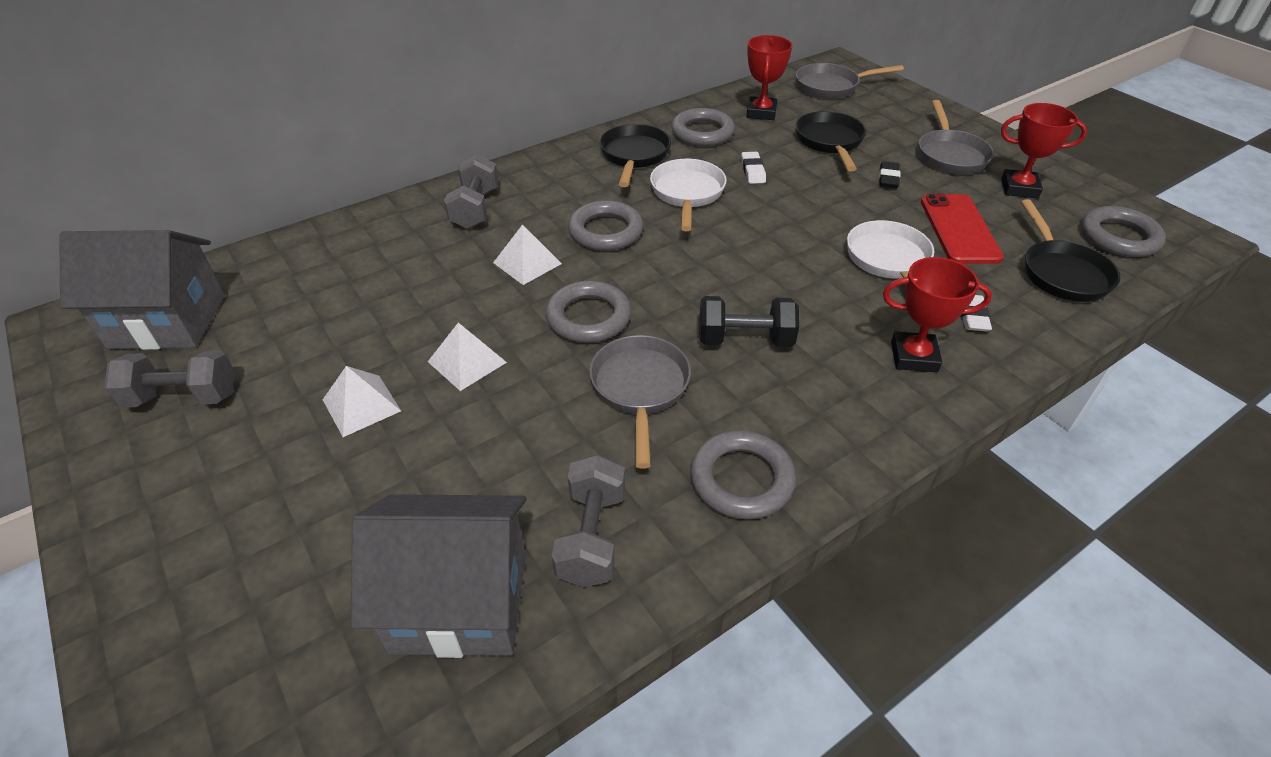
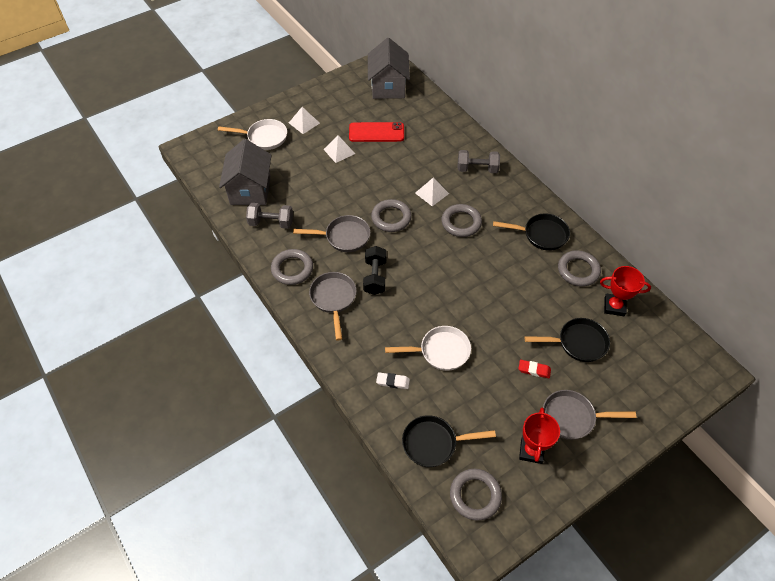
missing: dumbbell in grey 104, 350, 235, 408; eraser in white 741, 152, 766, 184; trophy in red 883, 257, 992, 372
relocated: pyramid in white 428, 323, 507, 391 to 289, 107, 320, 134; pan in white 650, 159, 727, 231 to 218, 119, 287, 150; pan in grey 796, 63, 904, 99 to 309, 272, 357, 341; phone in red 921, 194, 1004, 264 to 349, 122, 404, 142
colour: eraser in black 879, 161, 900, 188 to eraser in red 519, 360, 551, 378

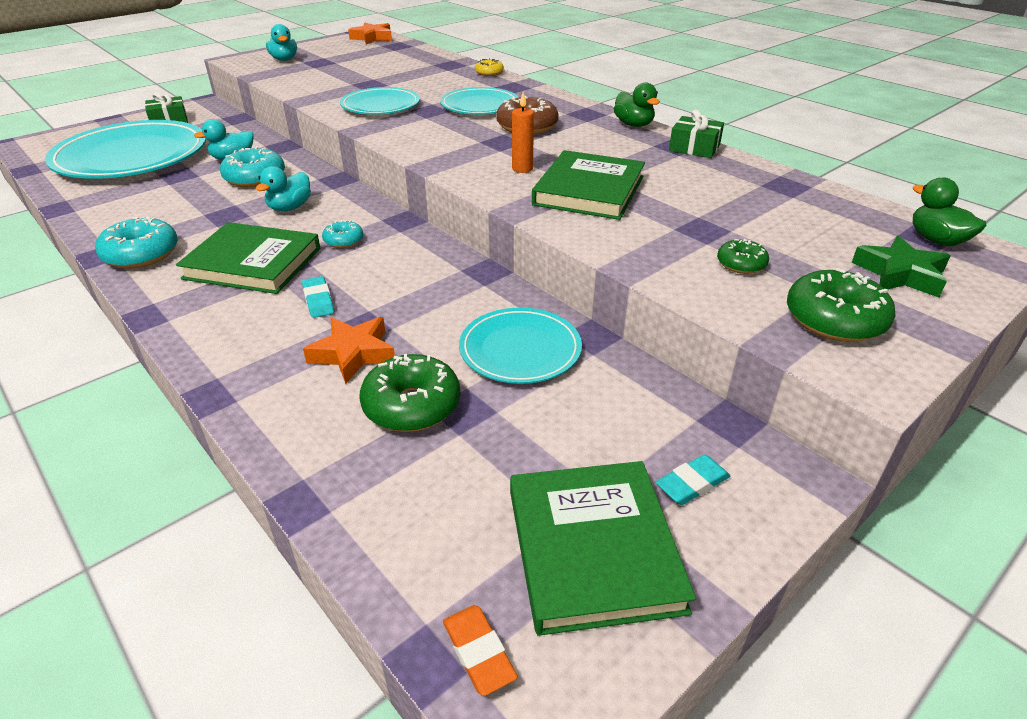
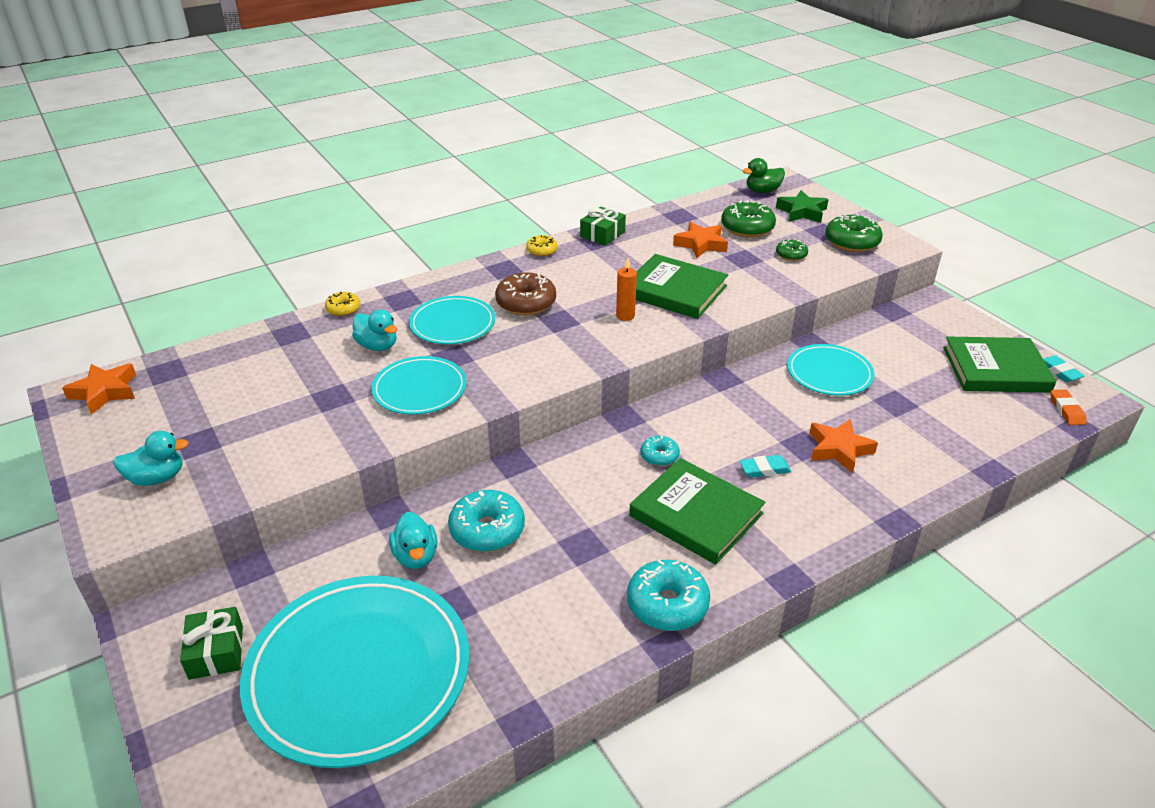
appeared: star in orange 673, 222, 728, 258
relocated: duck in turquoise 256, 166, 311, 211 to 352, 310, 397, 351; donut in green 359, 354, 461, 432 to 721, 200, 776, 238; eraser in turquoise 656, 454, 730, 505 to 1043, 355, 1085, 382
exchanged: duck in green 614, 82, 660, 127 to donut in yellow 526, 235, 558, 257
spun: book in green 176, 222, 320, 294 = 629, 458, 765, 565 75 degrees counterclockwise; eraser in orange 443, 605, 518, 696 = 1050, 390, 1086, 425 75 degrees counterclockwise

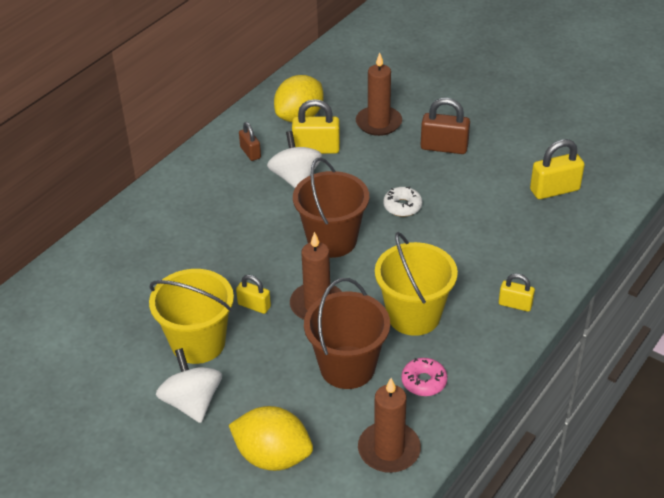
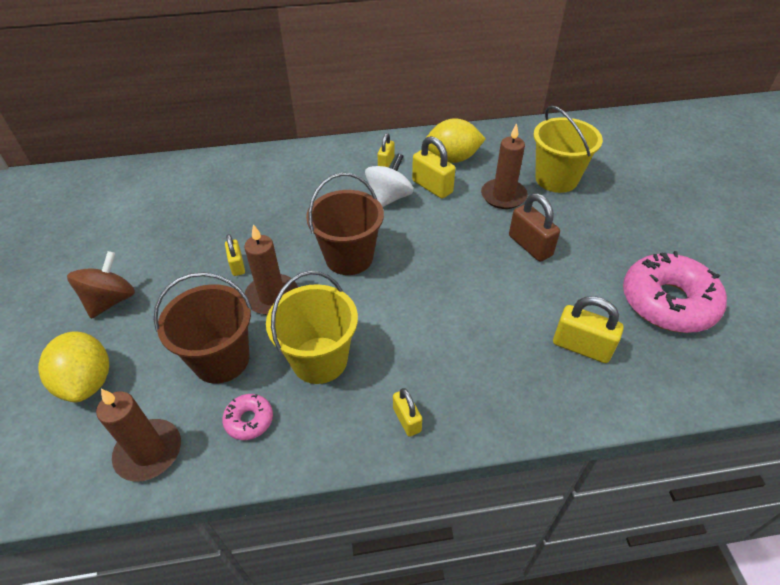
missing: donut in white 383, 186, 422, 217
appeared: donut in pink 623, 251, 727, 333
relocated: bucket in yellow 149, 269, 234, 364 to 533, 105, 603, 193
colour: spinning top in white 156, 348, 222, 423 to spinning top in brown 67, 251, 135, 319; padlock in brown 239, 122, 261, 161 to padlock in yellow 378, 133, 394, 168

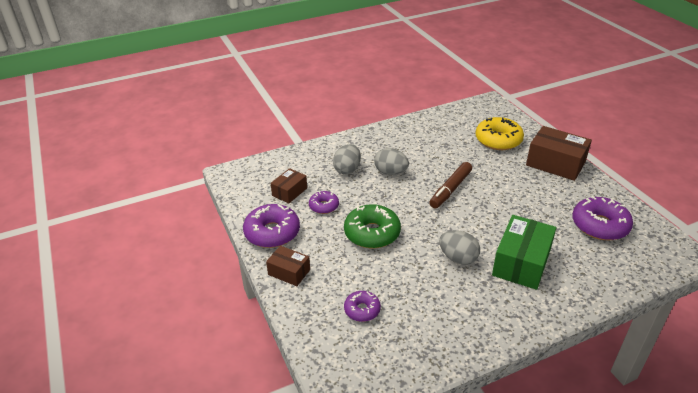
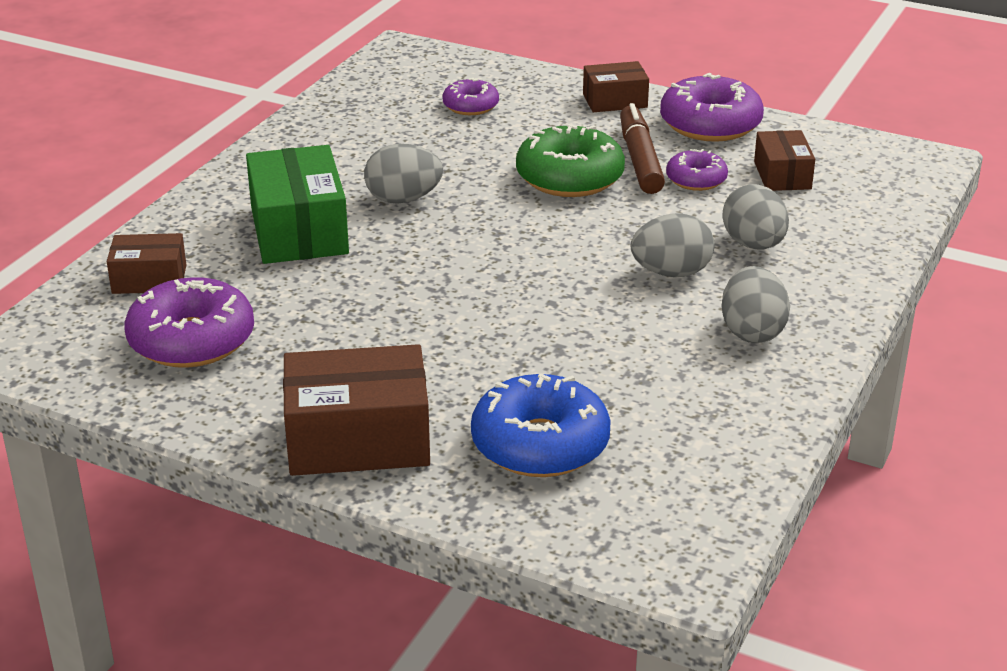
appeared: box in brown 107, 233, 186, 294; egg in grey 722, 266, 790, 343
relocated: marker in brown 429, 162, 472, 209 to 620, 103, 665, 194
colour: donut in yellow 476, 117, 524, 150 to donut in blue 471, 373, 611, 477

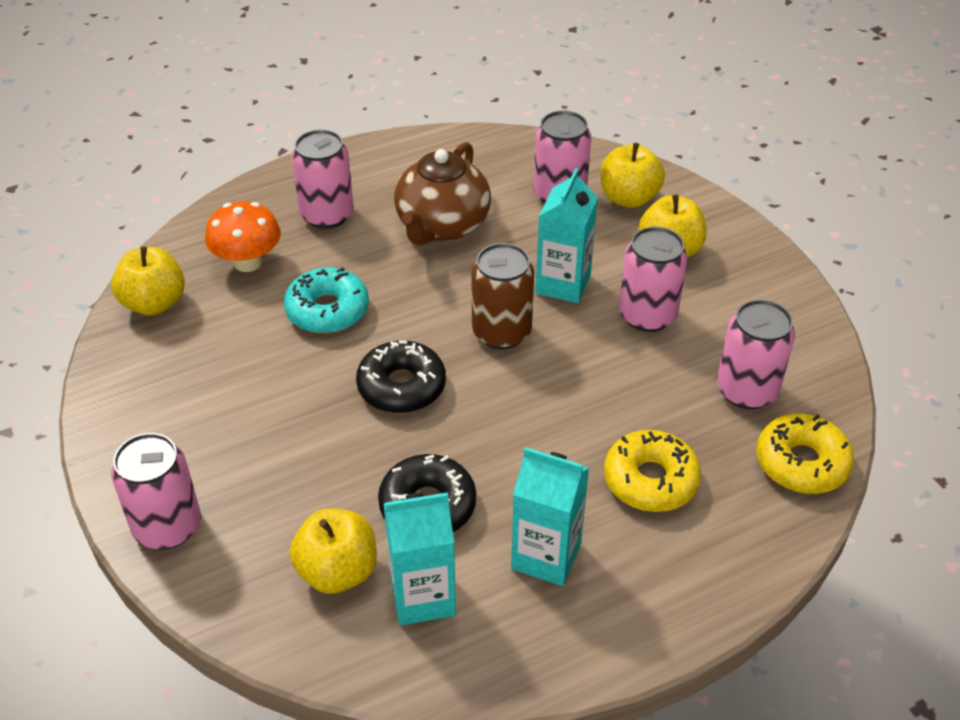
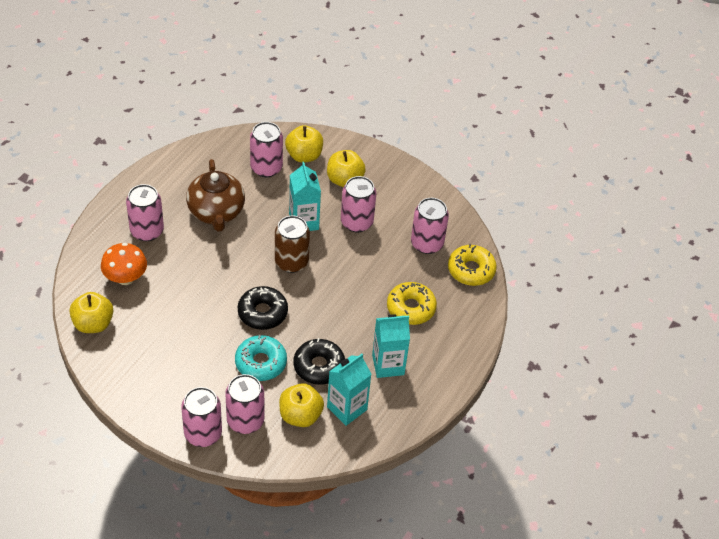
appeared: can in pink 225, 374, 264, 434
relocated: donut in turquoise 284, 267, 369, 333 to 235, 335, 287, 381

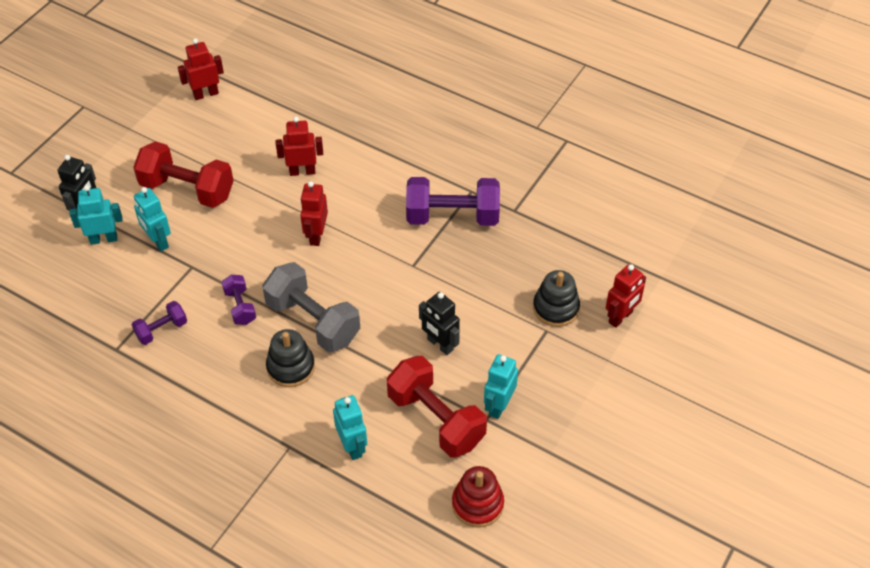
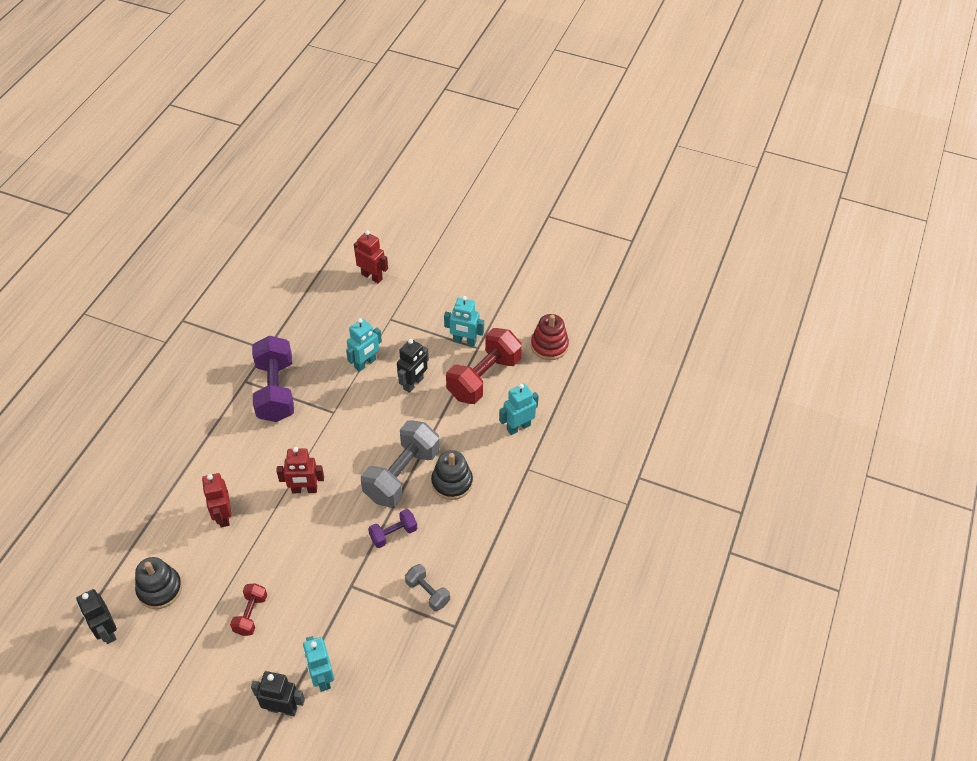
relocated: robot in turquoise 134, 187, 171, 251 to 346, 318, 382, 372; stacking toy in black 533, 270, 580, 327 to 135, 557, 182, 609
colour: dumbbell in purple 132, 301, 187, 345 to dumbbell in grey 405, 564, 450, 611; robot in red 178, 38, 224, 100 to robot in black 76, 589, 117, 644
size: dumbbell in red 133, 141, 234, 208 = 230, 583, 267, 636 x0.51

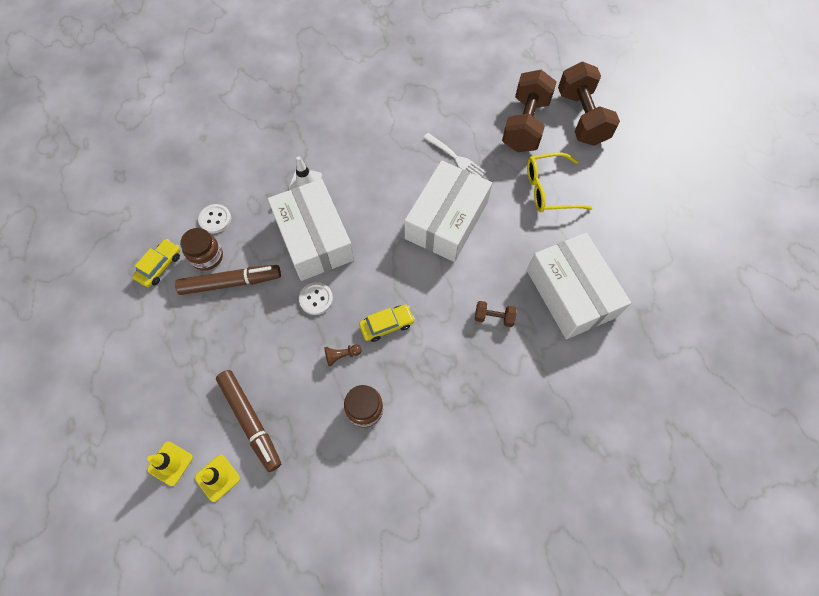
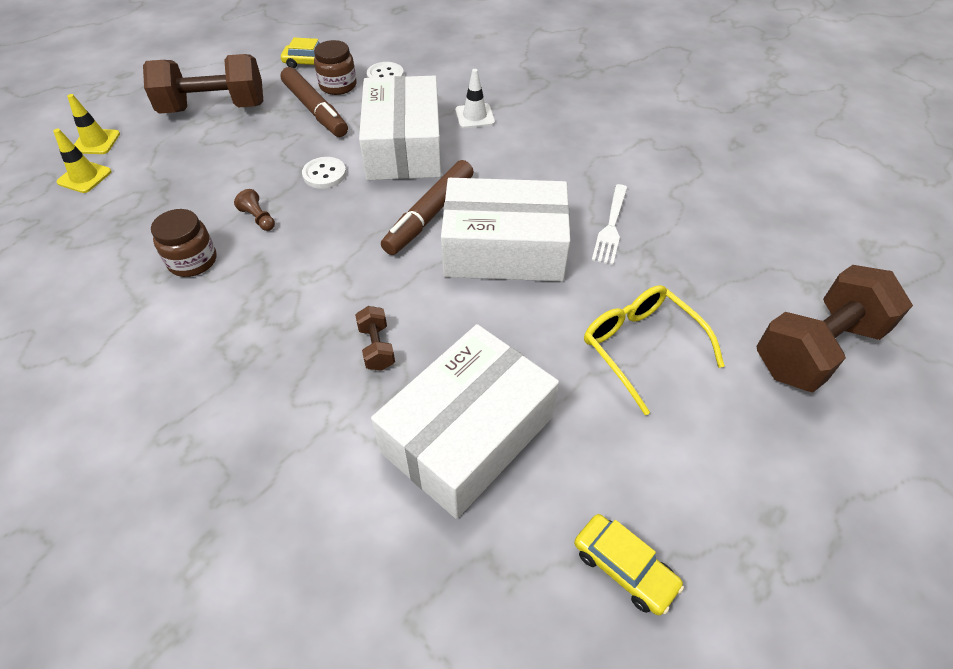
relocated: marker in brown 216, 370, 281, 472 to 381, 160, 474, 255; car in yellow 359, 304, 415, 342 to 574, 514, 684, 615; dumbbell in brown 502, 70, 557, 152 to 143, 54, 263, 114
spun: box in white 268, 179, 354, 281 = 359, 76, 442, 180 45 degrees counterclockwise

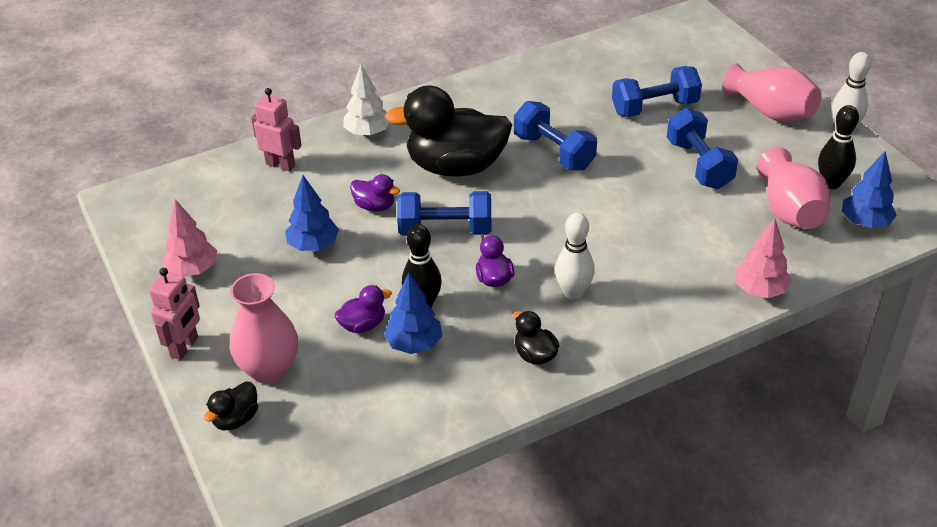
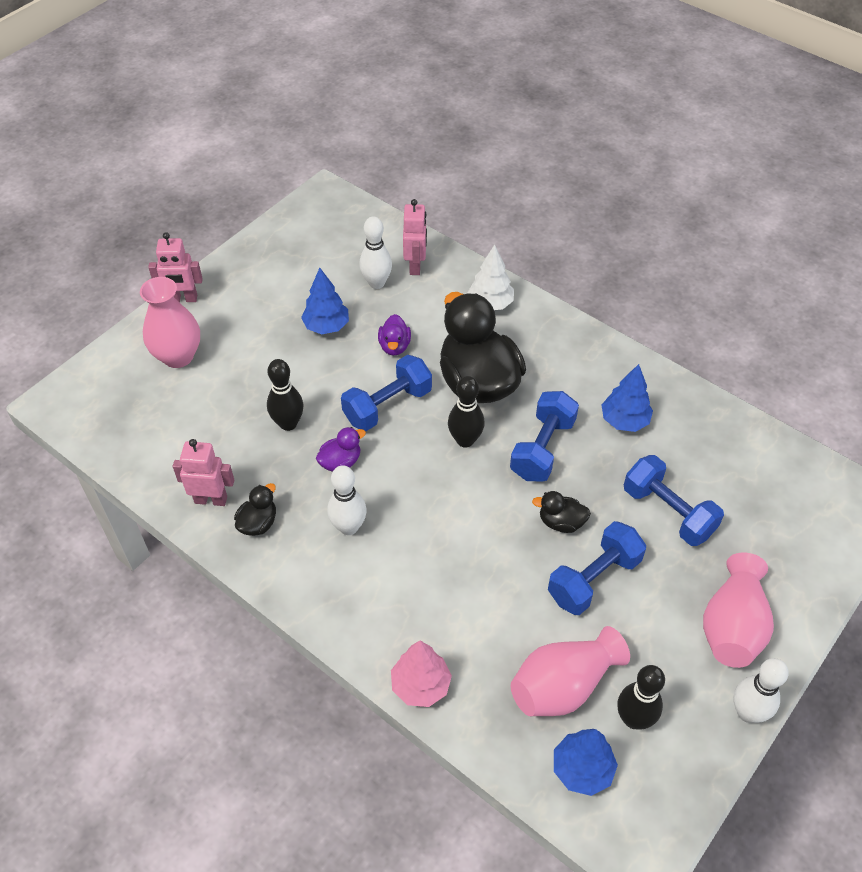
missing: tree in pink 162, 199, 217, 276; duck in purple 334, 285, 392, 333
appeared: robot in pink 173, 439, 234, 506; bowling pin in white 359, 216, 392, 289; bowling pin in black 448, 376, 485, 448
relocated: duck in black 204, 382, 258, 430 to 532, 491, 591, 533; tree in blue 384, 273, 442, 354 to 602, 364, 653, 432
spun: dumbbell in blue 397, 191, 491, 236 = 341, 355, 432, 431 75 degrees clockwise

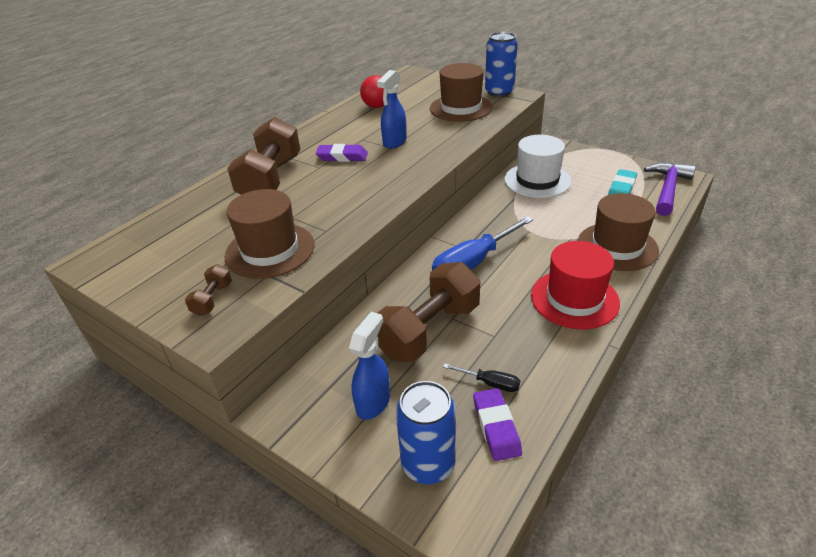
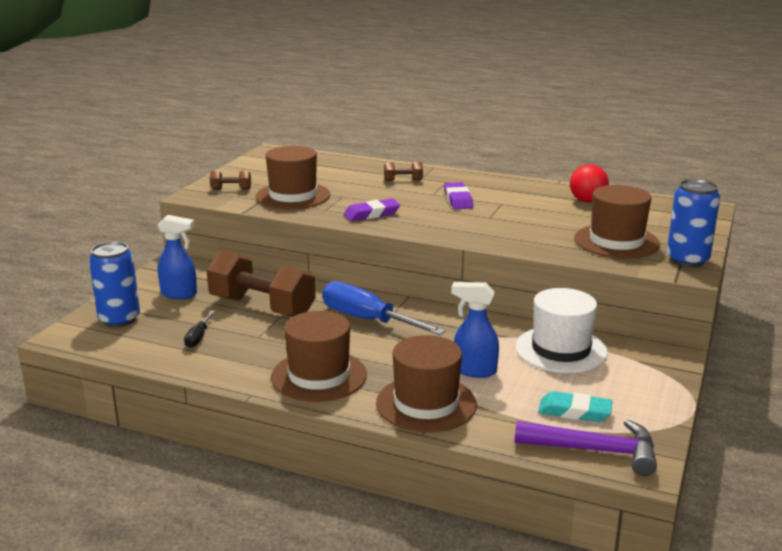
relocated: spray bottle in blue 377, 70, 407, 149 to 451, 282, 499, 378; eraser in purple 473, 388, 522, 461 to 344, 199, 400, 221
colour: hat in red 531, 241, 620, 329 to hat in brown 271, 311, 367, 402
size: dumbbell in brown 227, 117, 300, 195 = 384, 162, 423, 181 x0.43

